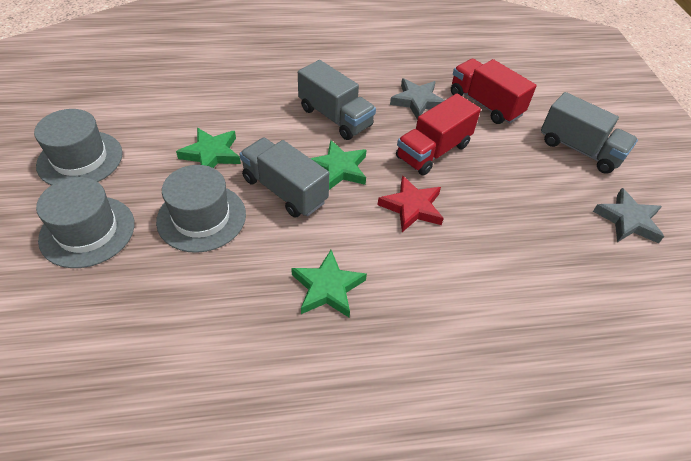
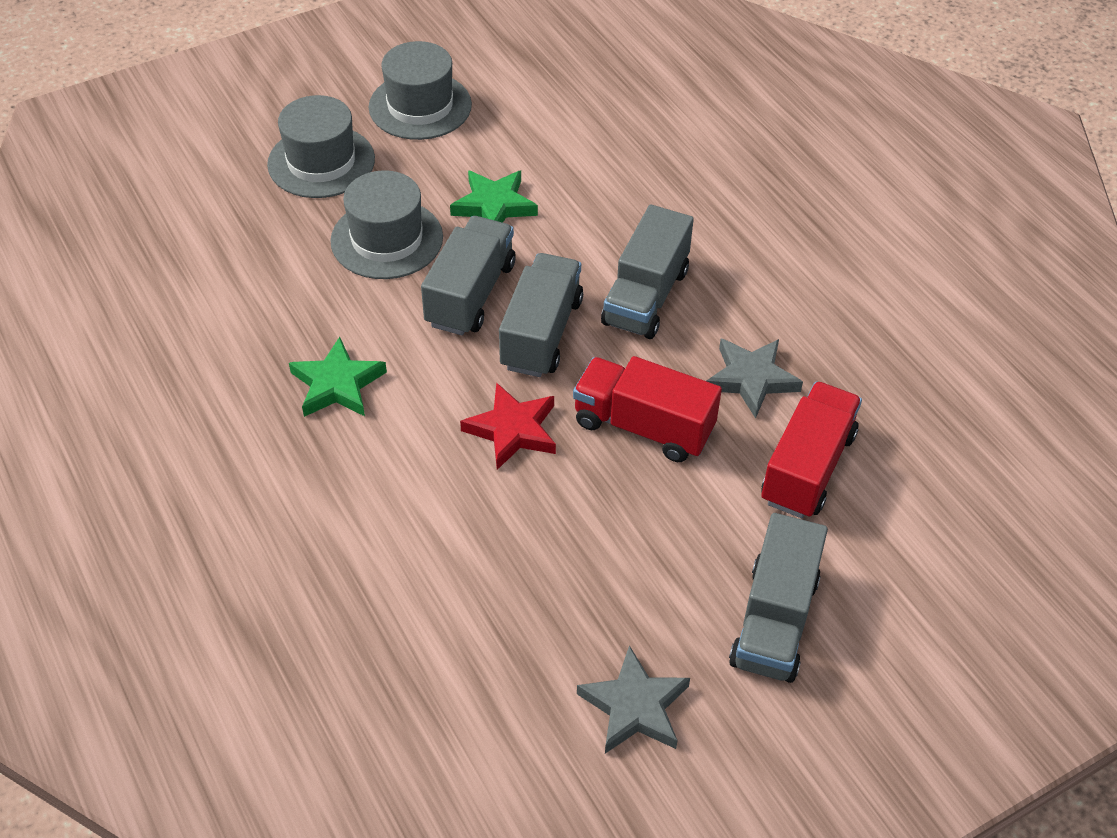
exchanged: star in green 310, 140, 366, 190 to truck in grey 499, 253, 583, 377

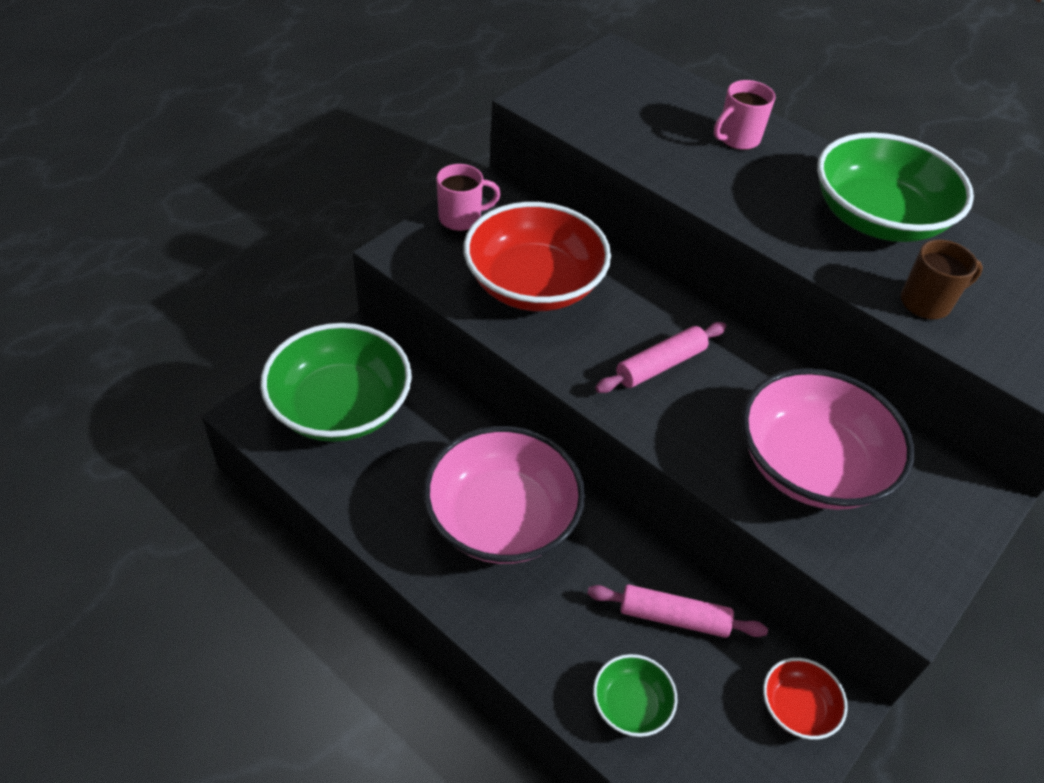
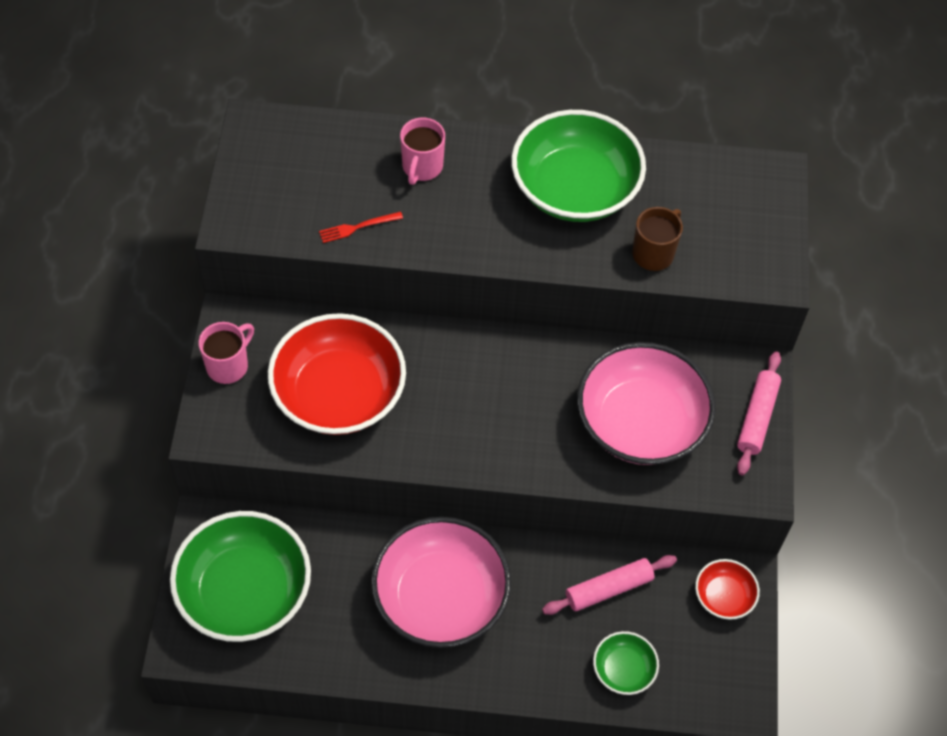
appeared: fork in red 319, 212, 403, 243
relocated: rolling pin in pink 595, 322, 726, 393 to 737, 351, 781, 476

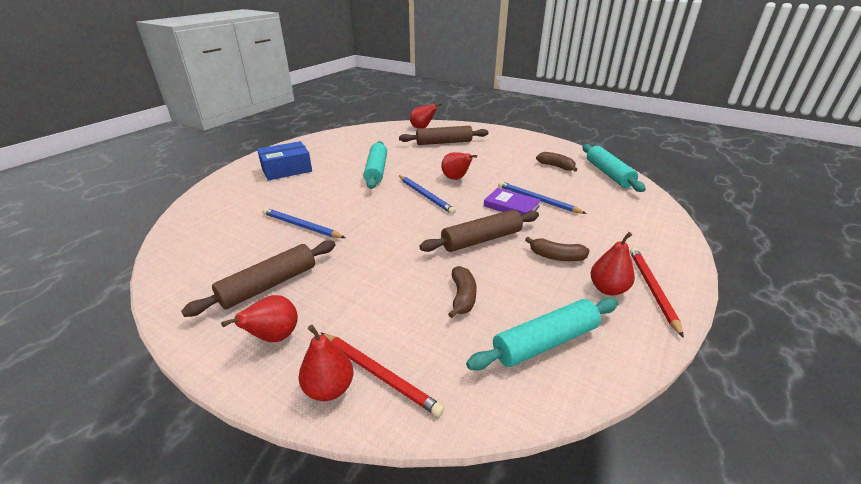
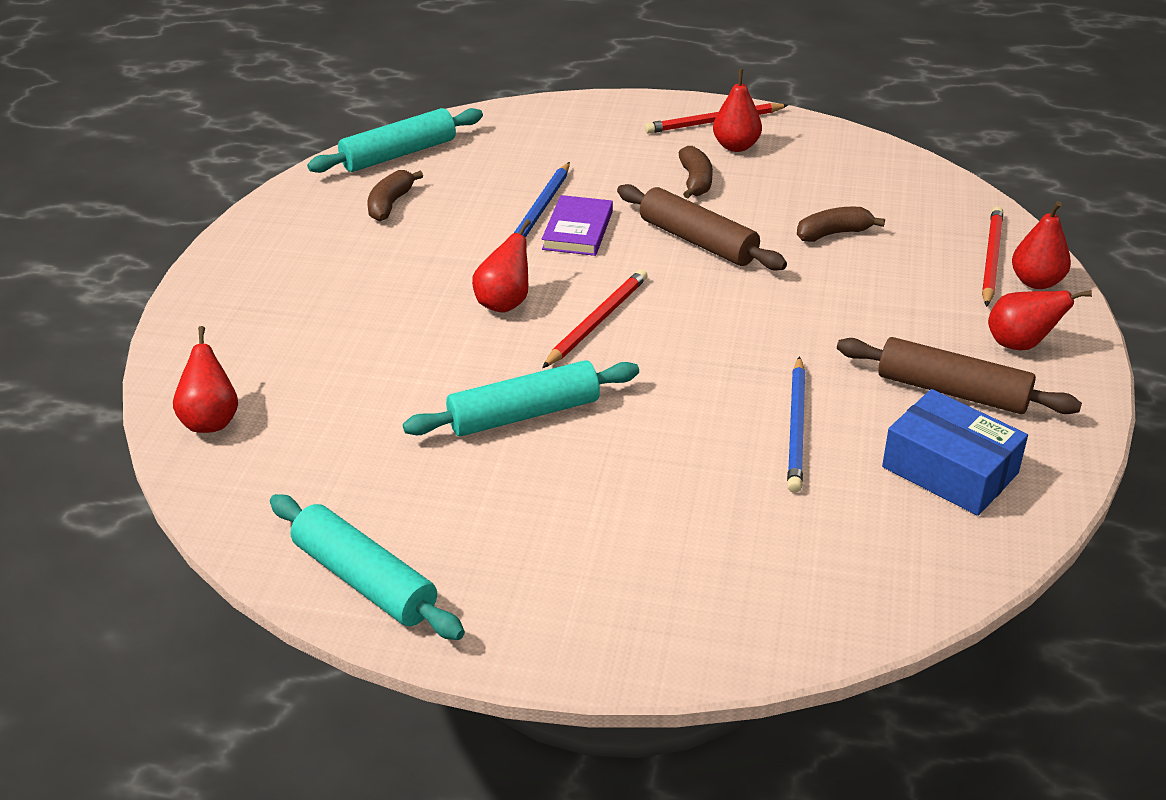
missing: rolling pin in brown 399, 126, 489, 145
relocated: box in blue 257, 141, 312, 181 to 882, 389, 1028, 516; rolling pin in turquoise 466, 298, 618, 371 to 270, 494, 465, 640
colour: pencil in blue 399, 176, 456, 214 to pencil in red 542, 269, 648, 368

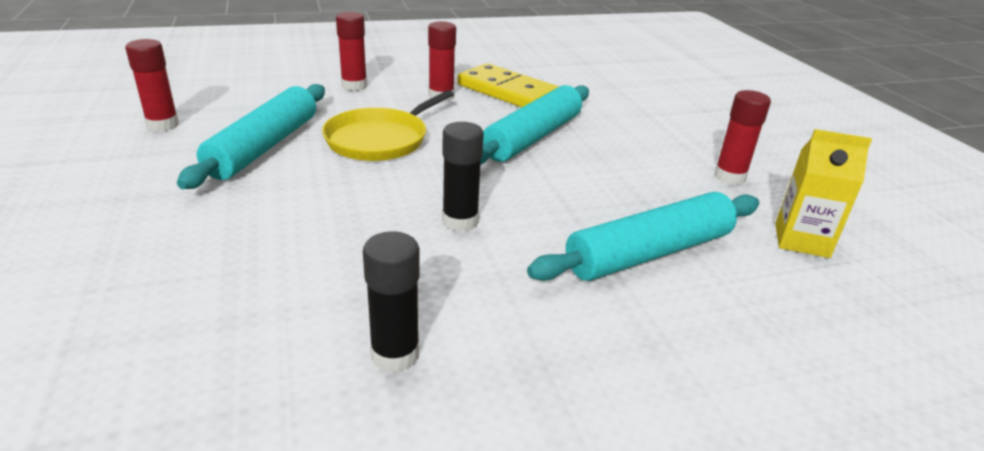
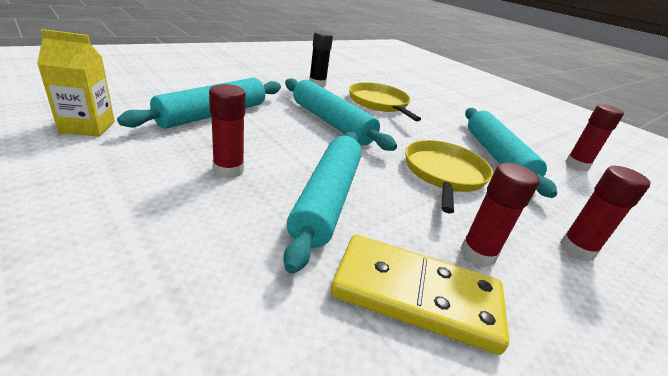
appeared: pan in yellow 349, 82, 421, 121
relocated: glue stick in red 714, 90, 771, 185 to 209, 84, 246, 178
exchanged: glue stick in black 442, 122, 484, 232 to rolling pin in turquoise 285, 78, 397, 151

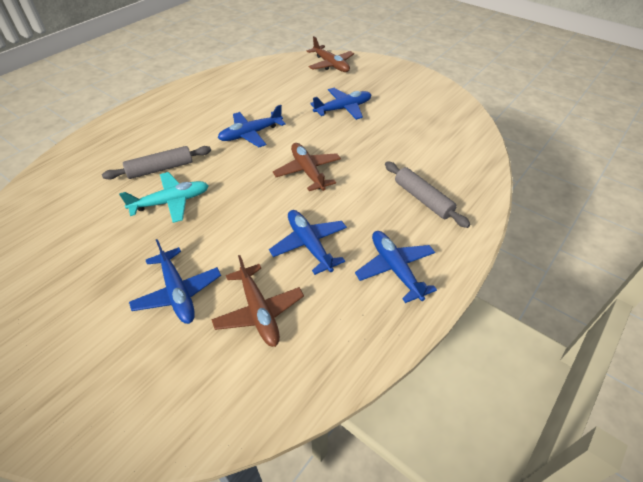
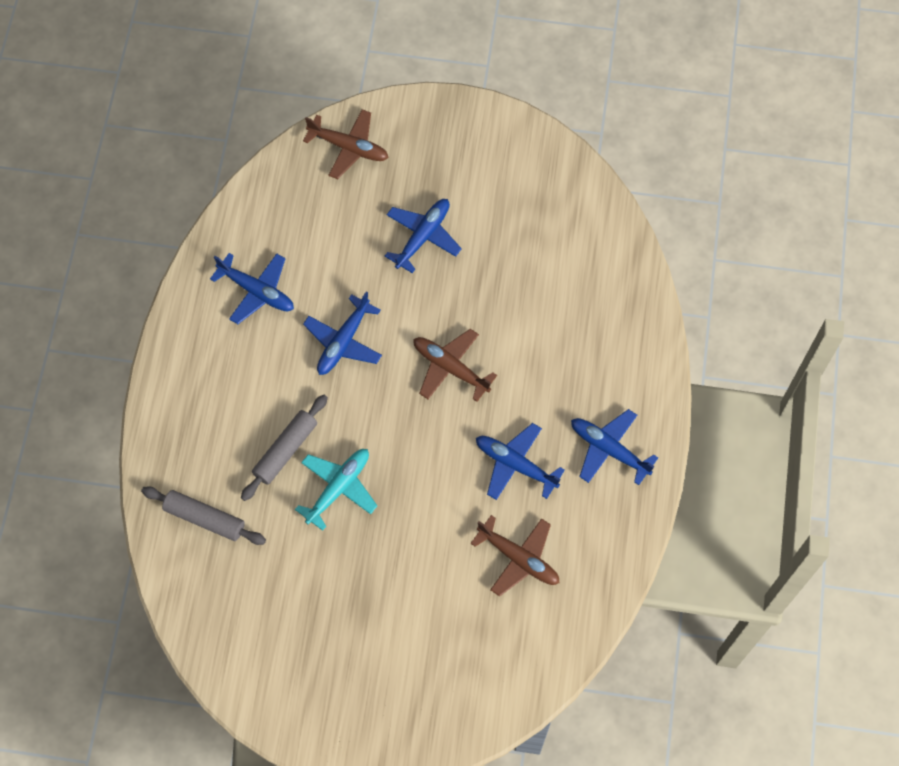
relocated: plane in blue 129, 239, 221, 324 to 210, 253, 294, 324; rolling pin in grey 385, 161, 470, 228 to 141, 486, 266, 545

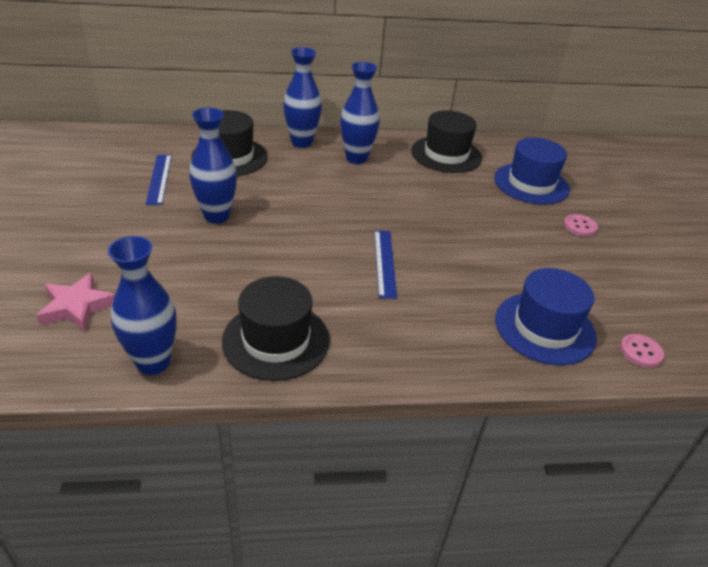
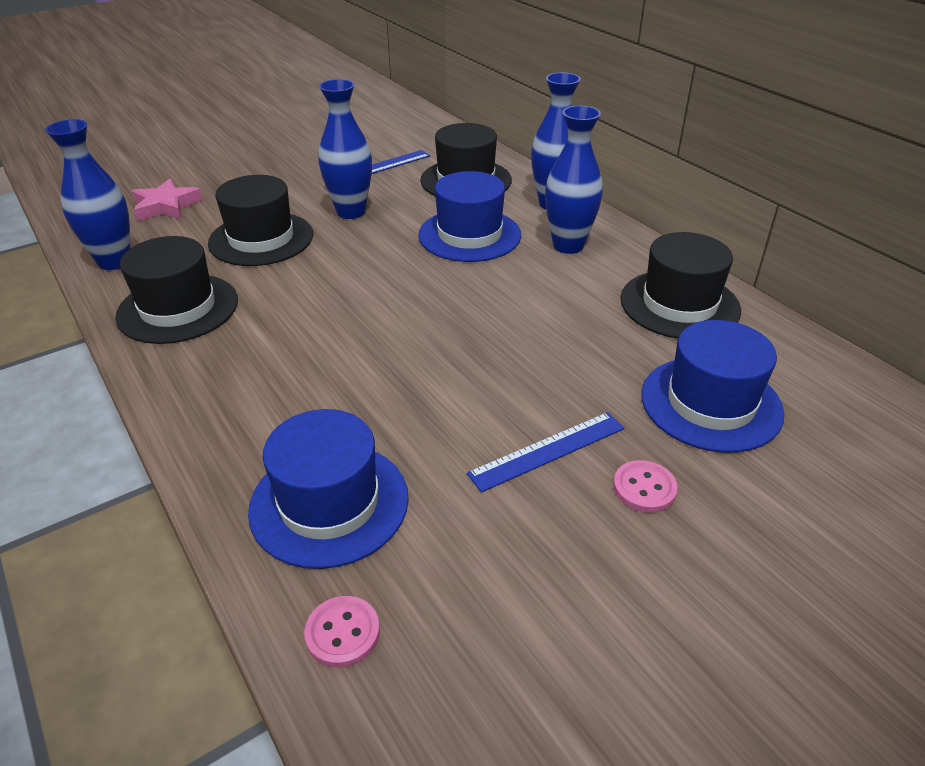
appeared: hat in black 208, 175, 313, 266; hat in blue 418, 171, 521, 262
relocated: ruler in blue 374, 230, 397, 299 to 467, 412, 624, 492

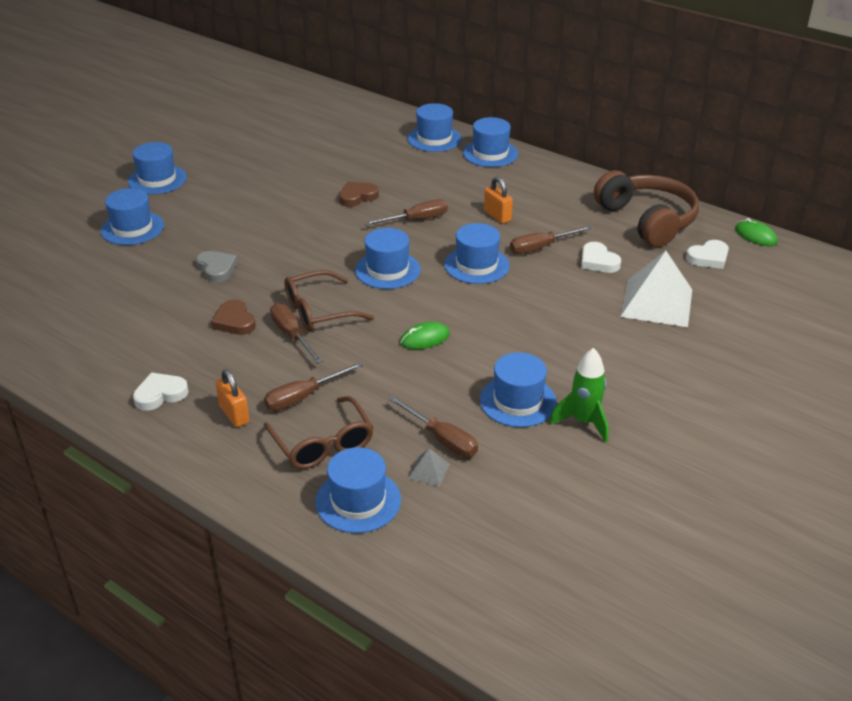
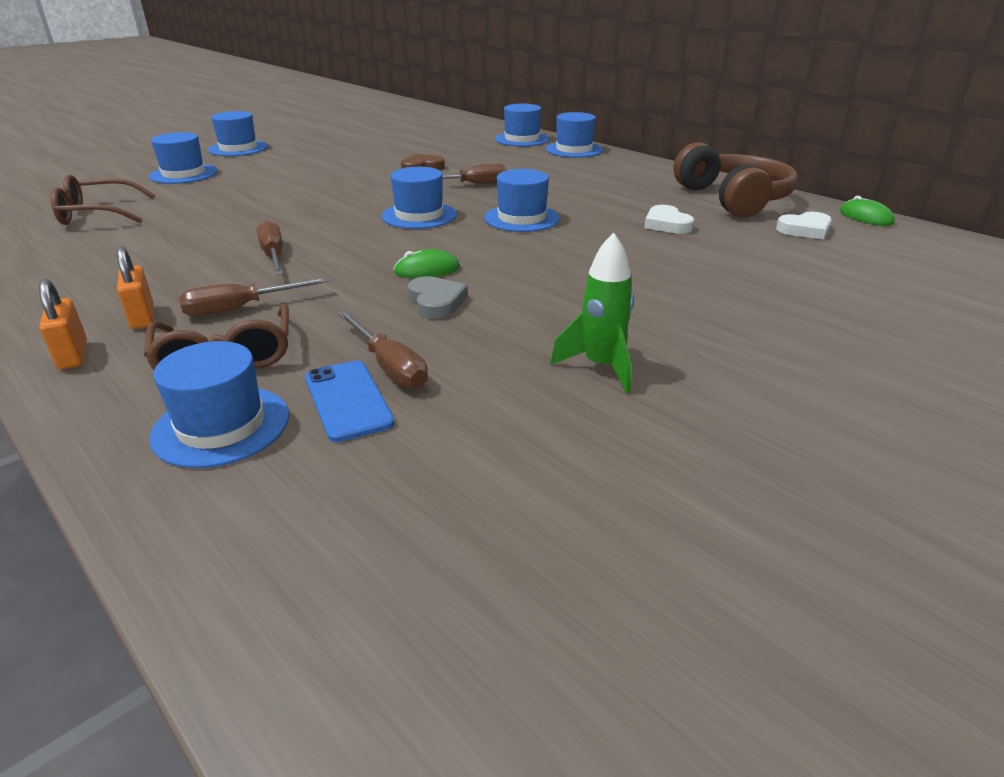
missing: heart in white 133, 372, 189, 411; heart in brown 211, 299, 256, 335; hat in blue 480, 352, 557, 427; screwdriver in brown 510, 226, 593, 254; pyramid in white 620, 251, 692, 327
relocated: heart in grey 196, 251, 237, 283 to 408, 276, 468, 319; glasses in brown 284, 270, 374, 331 to 51, 175, 155, 225; padlock in orange 484, 176, 513, 224 to 39, 279, 87, 369
exchanged: pyramid in grey 408, 448, 450, 486 to phone in blue 305, 361, 395, 442

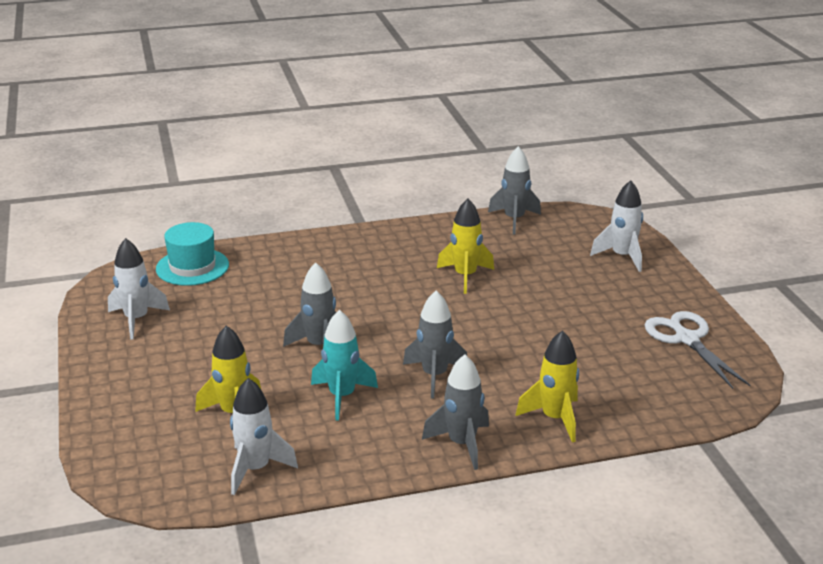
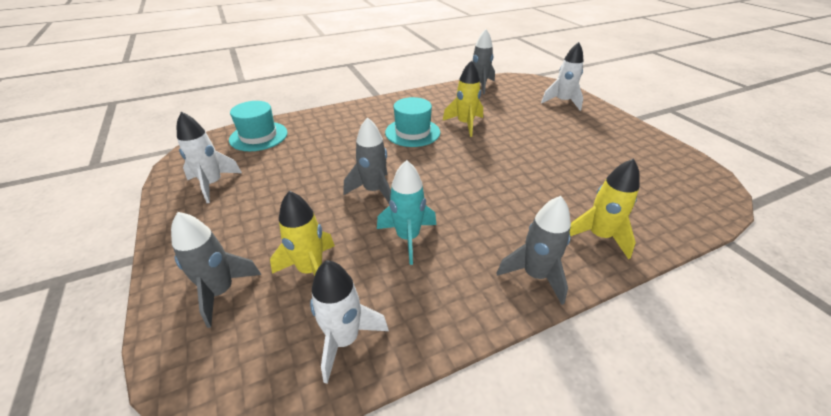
missing: scissors in white 645, 311, 751, 389
appeared: hat in turquoise 385, 97, 440, 147
relocated: rocket in grey 403, 291, 467, 399 to 171, 212, 261, 328

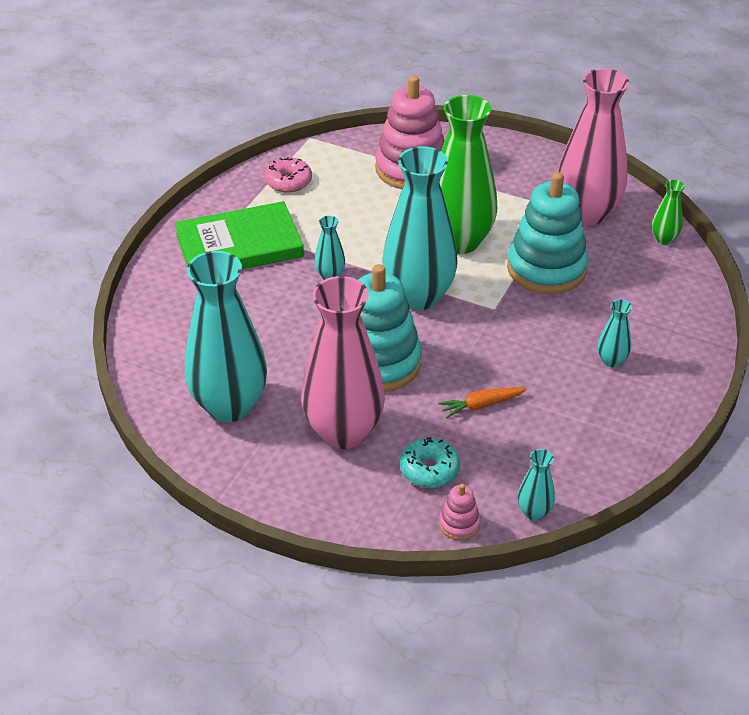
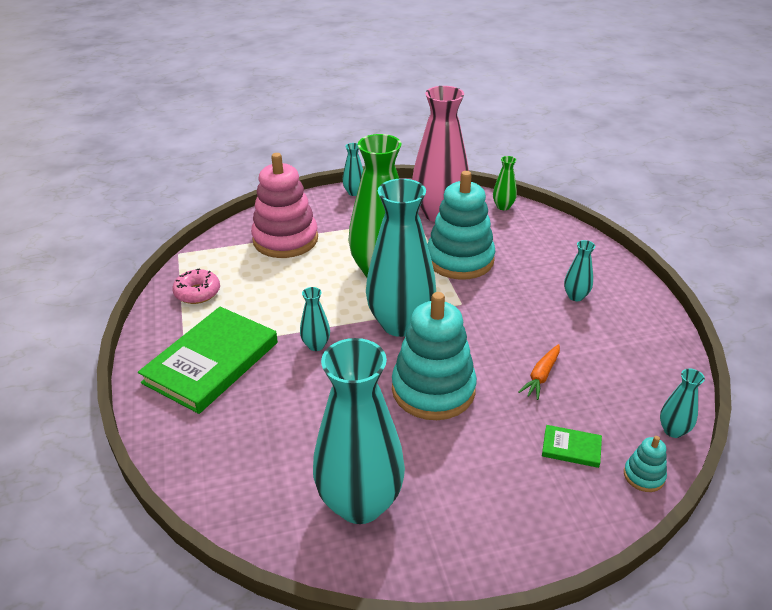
missing: vase in pink 301, 276, 385, 449
appeared: vase in turquoise 342, 143, 363, 196
exchanged: donut in turquoise 400, 437, 460, 488 to book in green 542, 425, 602, 468
colour: stacking toy in pink 439, 484, 481, 540 to stacking toy in turquoise 624, 436, 667, 492

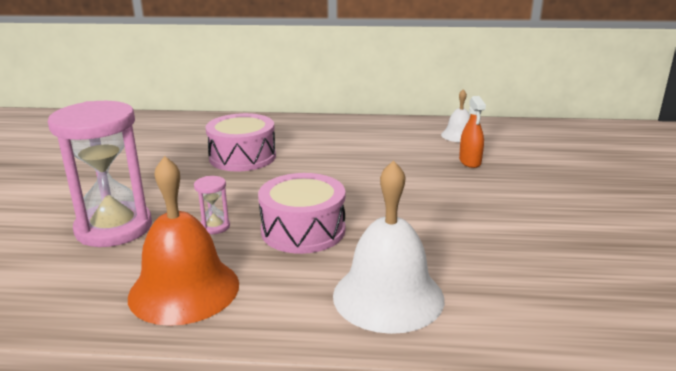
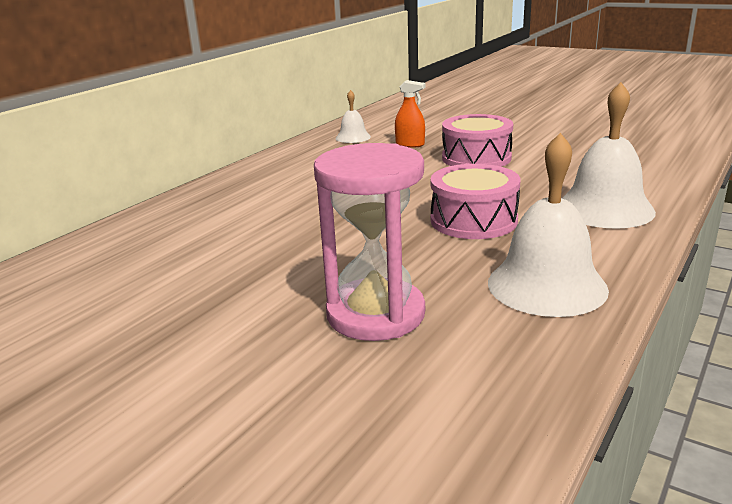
missing: hourglass in pink 194, 176, 230, 234
relocated: drum in pink 206, 113, 276, 171 to 442, 114, 513, 167
colour: bell in orange 128, 156, 239, 326 to bell in white 488, 133, 609, 317

